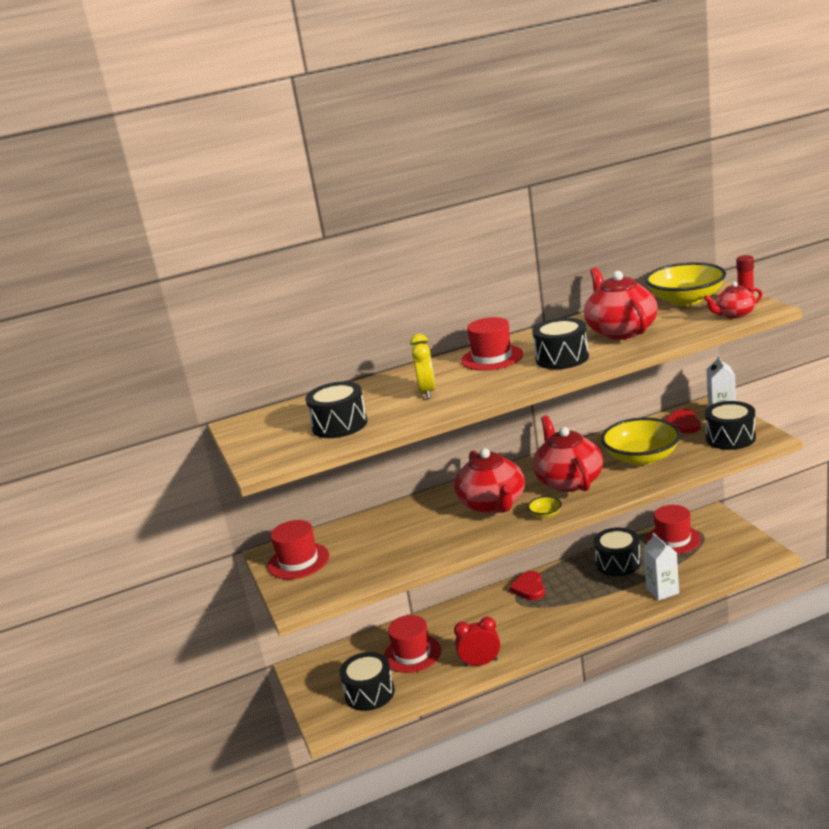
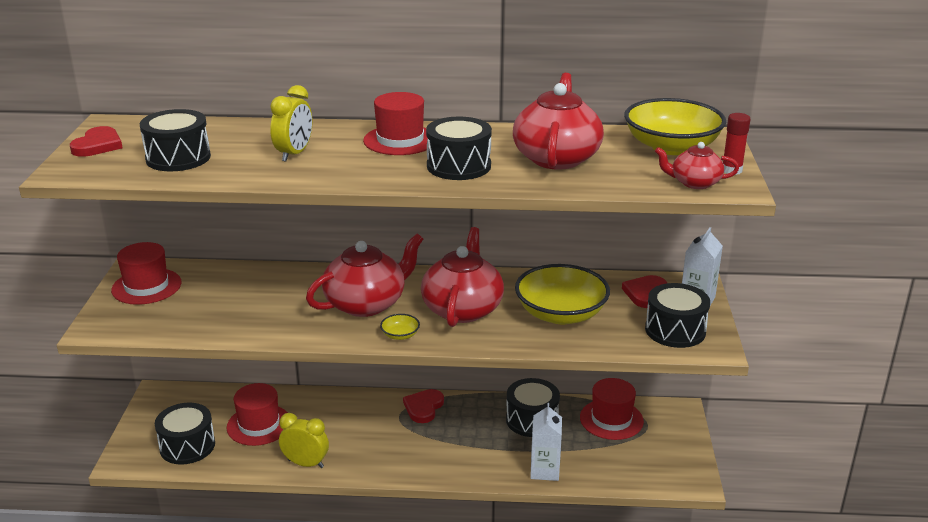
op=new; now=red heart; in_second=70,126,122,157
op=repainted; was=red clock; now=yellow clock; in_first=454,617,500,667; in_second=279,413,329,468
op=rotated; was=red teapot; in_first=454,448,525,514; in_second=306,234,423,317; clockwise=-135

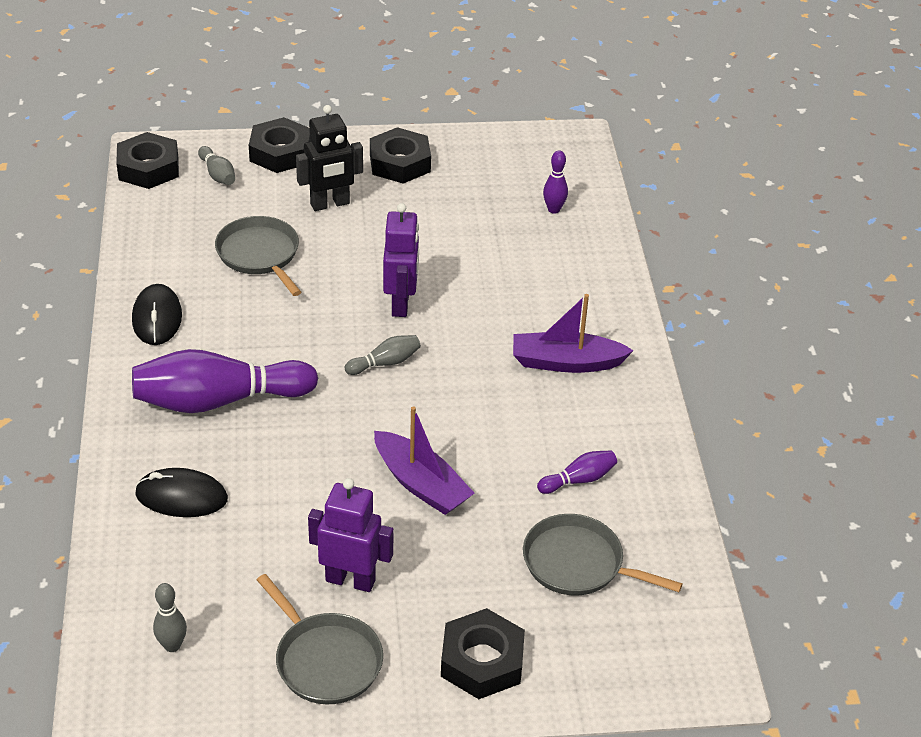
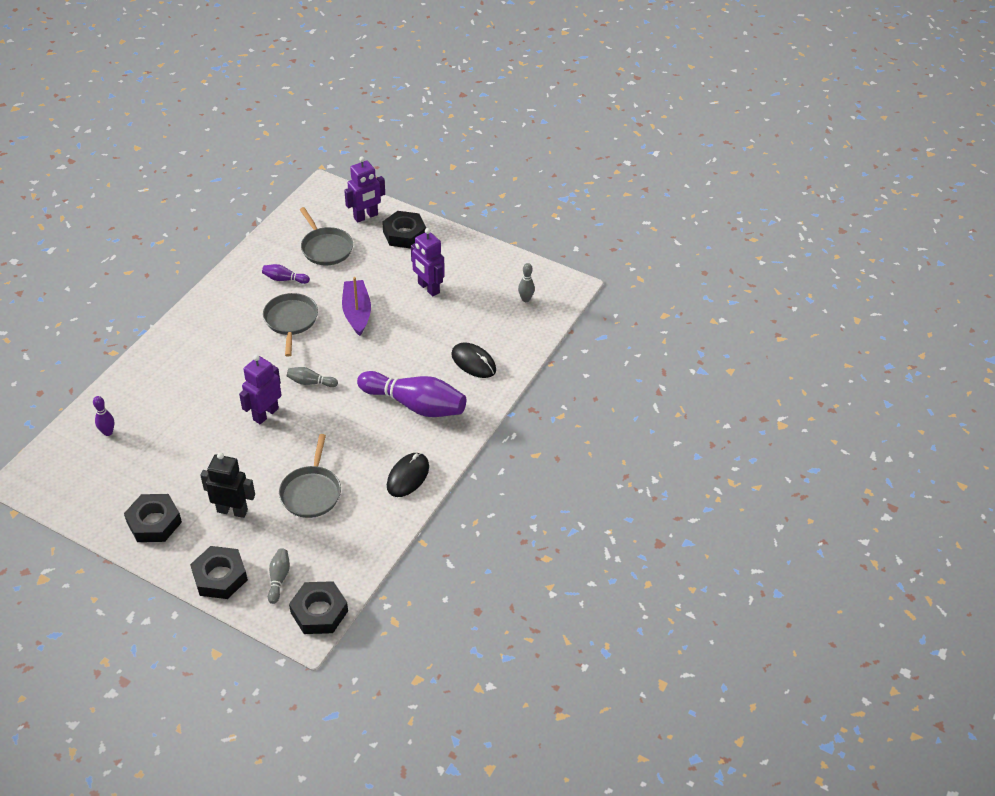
op=gone; was=purple boat; in_first=513,294,634,373
op=new; now=purple robot; in_second=344,156,385,222
op=shifted; was=grey pan; in_first=257,574,383,705; in_second=263,293,318,357

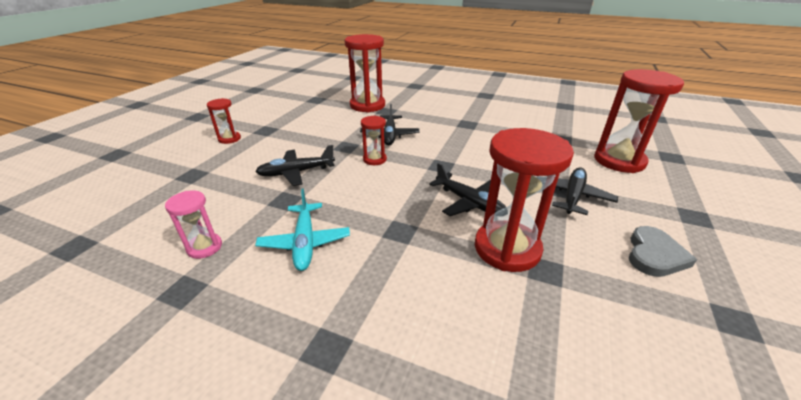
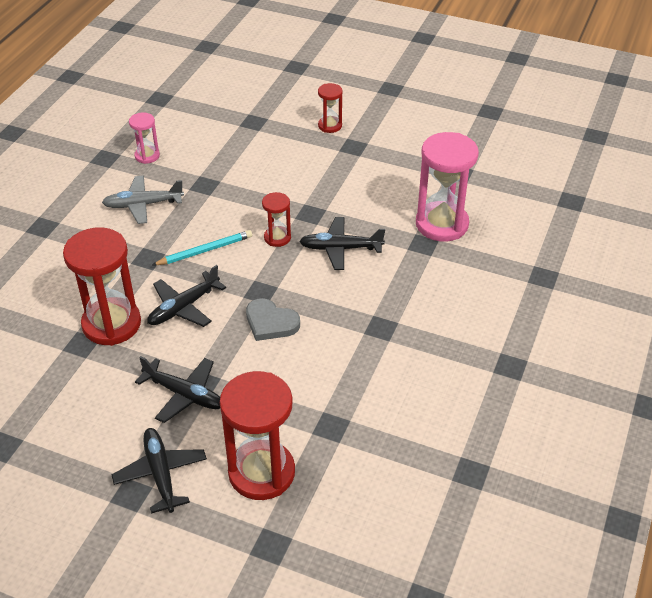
op=new; now=turquoise pencil; in_second=152,230,252,265
op=shifted; was=black plane; in_first=255,145,335,186; in_second=112,428,207,514
op=shifted; was=grey heart; in_first=629,226,697,277; in_second=246,298,300,341
op=repainted; was=turquoise plane; now=grey plane; in_first=255,189,350,271; in_second=102,176,184,224
op=repainted; was=red hourglass; now=pink hourglass; in_first=344,34,385,113; in_second=416,132,479,242

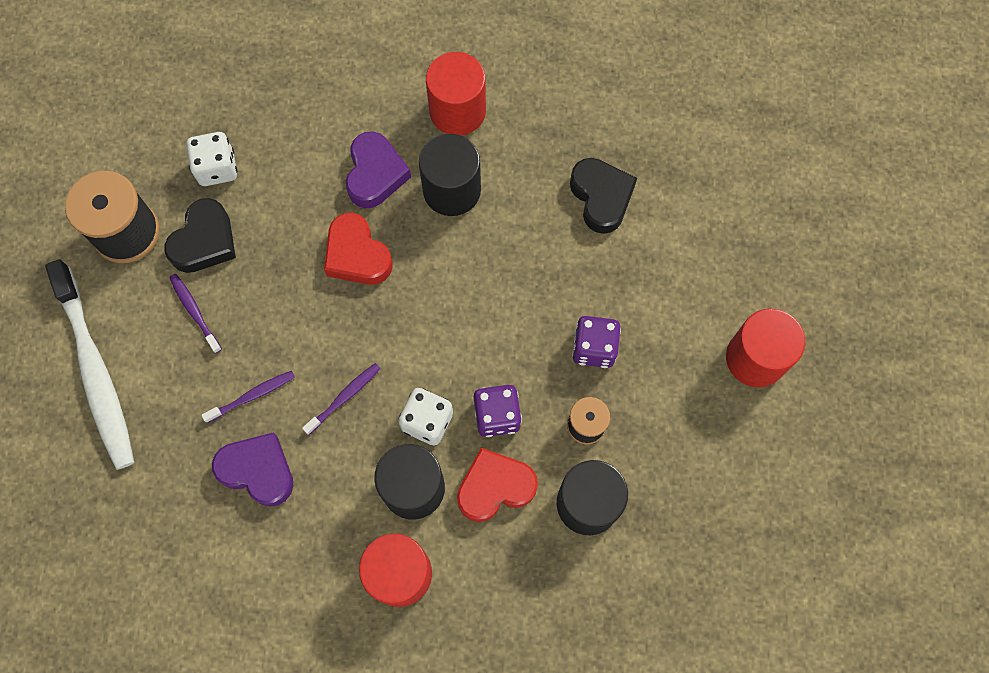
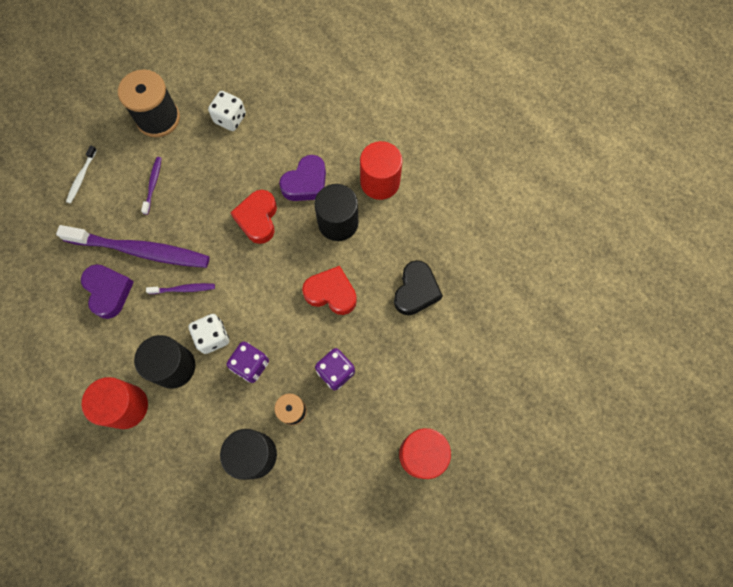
op=gone; was=black heart; in_first=164,198,236,273
op=shifted; was=red heart; in_first=457,448,538,522; in_second=302,266,357,315
op=scaled; was=white toothbrush; in_first=45,259,134,470; in_second=66,145,97,204; ratio=0.44
op=scaled; was=purple toothbrush; in_first=201,371,295,423; in_second=56,225,210,268; ratio=2.29

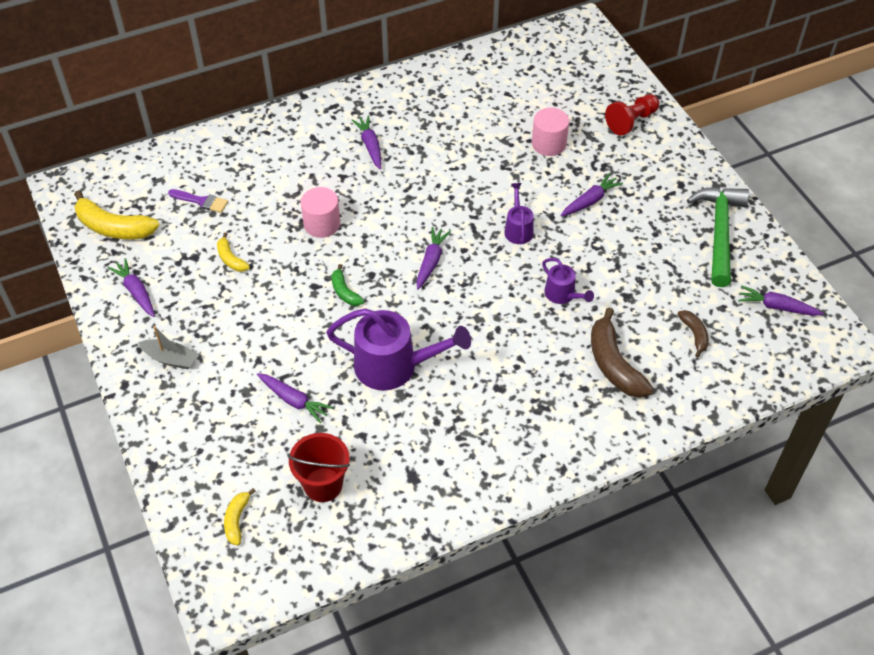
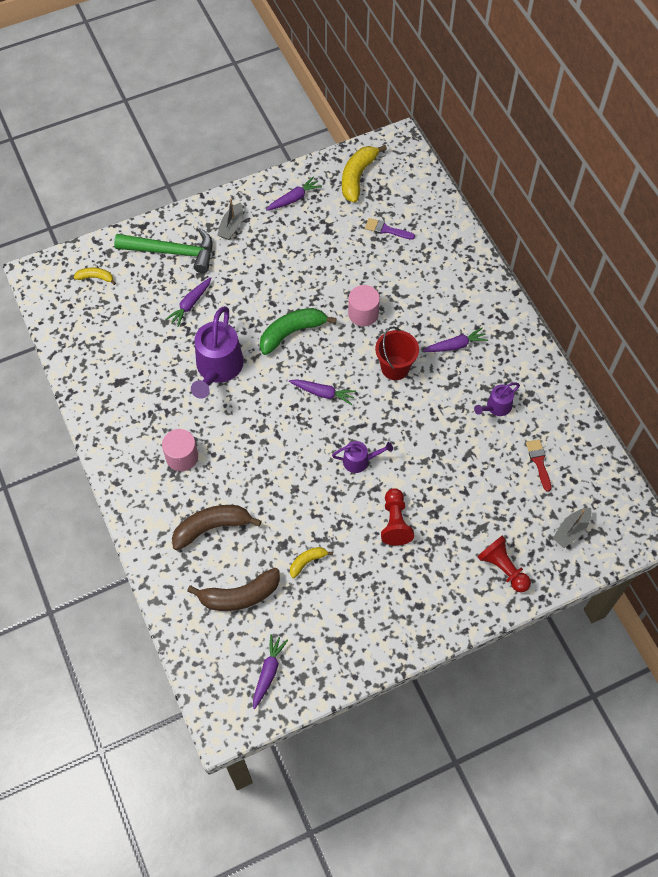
op=new; now=red brush; in_second=526,439,551,492
op=new; now=grey boat; in_second=552,508,592,548
op=shifted; was=yellow banana; in_first=217,232,250,272; in_second=290,547,333,578
op=shifted; was=red bucket; in_first=288,433,350,502; in_second=375,327,419,380
op=shifted; was=pink cylinder; in_first=532,108,569,156; in_second=162,429,198,471
op=shifted; was=purple watering can; in_first=542,258,594,304; in_second=474,382,520,416
op=shifted; was=green hammer; in_first=687,187,749,287; in_second=114,228,212,273
op=swapped; was=purple carrot; now=red pawn; in_first=560,173,623,217; in_second=381,488,414,546
op=rotated; was=purple brush; in_first=168,189,228,213; in_second=365,218,415,240; clockwise=90
op=scaled; was=green banana; in_first=332,264,364,306; in_second=260,308,337,355; ratio=1.88
op=scaled; was=brown banana; in_first=678,310,709,357; in_second=187,568,280,611; ratio=1.88

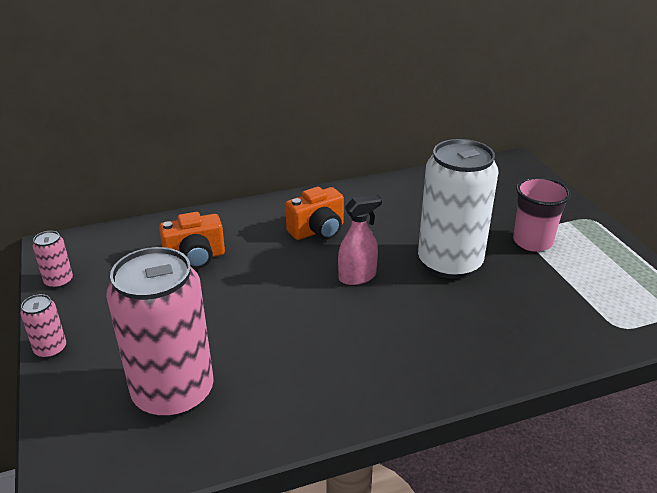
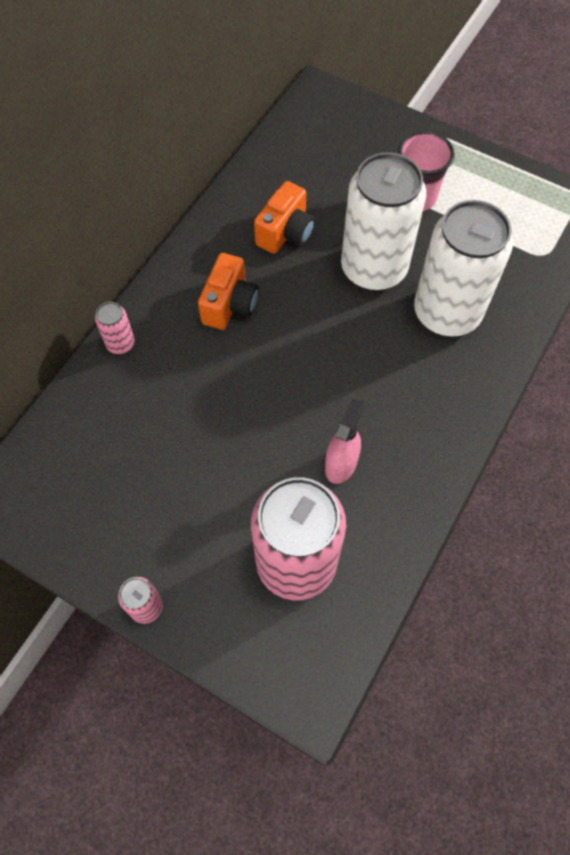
op=new; now=white can; in_second=414,200,513,336
op=shifted; was=pink can; in_first=33,231,73,288; in_second=95,302,135,354
op=shifted; was=orange camera; in_first=159,212,225,269; in_second=254,181,315,254
op=shifted; was=pink spray bottle; in_first=338,195,382,285; in_second=325,398,364,484

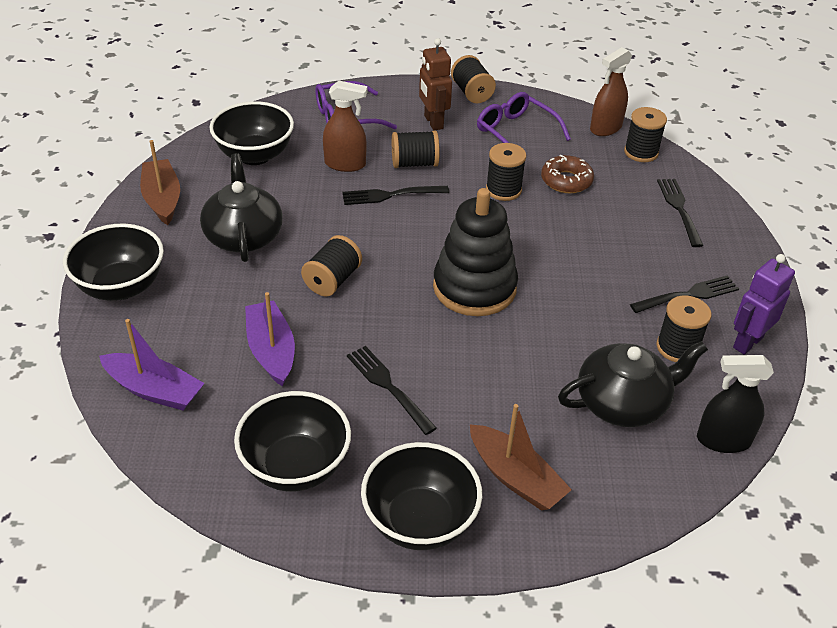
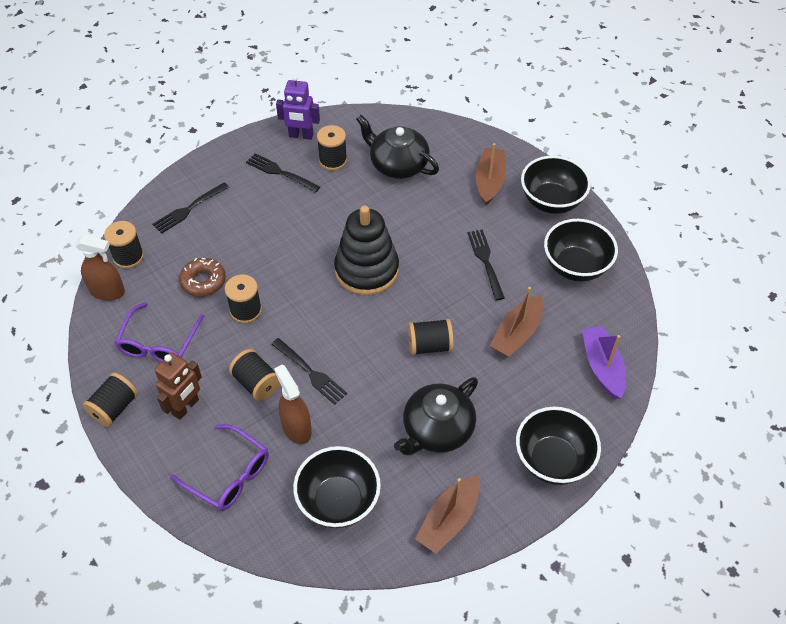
op=gone; was=black spray bottle; in_first=697,355,774,453
op=repainted; was=purple boat; now=brown boat; in_first=245,292,295,387; in_second=490,287,543,357
op=rotated; was=black fork; in_first=347,346,437,435; in_second=467,229,505,300; clockwise=150

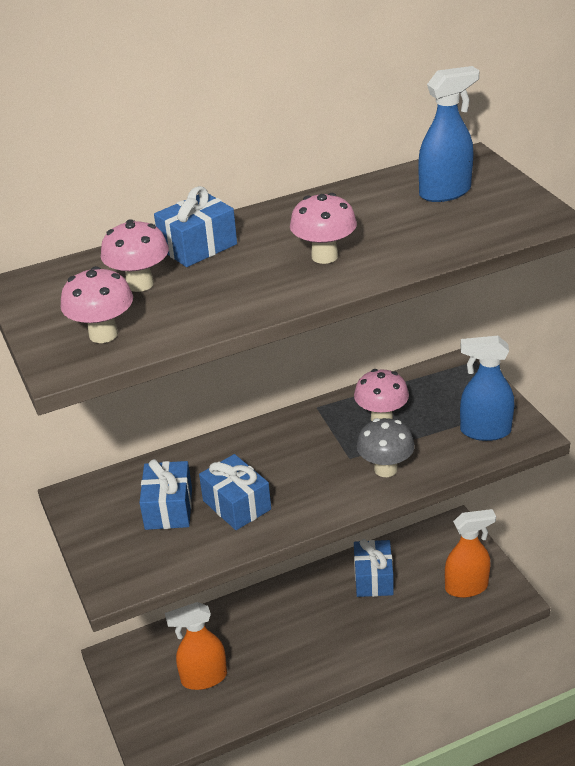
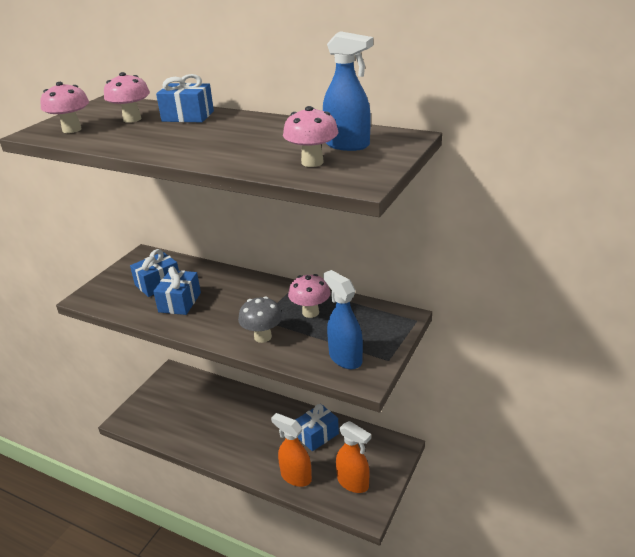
op=shifted; was=orange spray bottle; in_first=165,602,227,690; in_second=271,413,312,487
op=shifted; was=pink mushroom; in_first=290,193,357,264; in_second=283,106,338,167

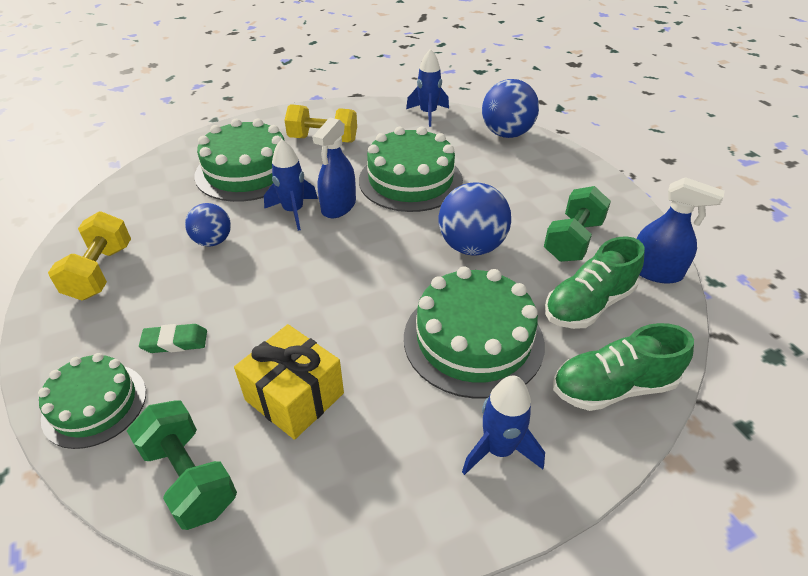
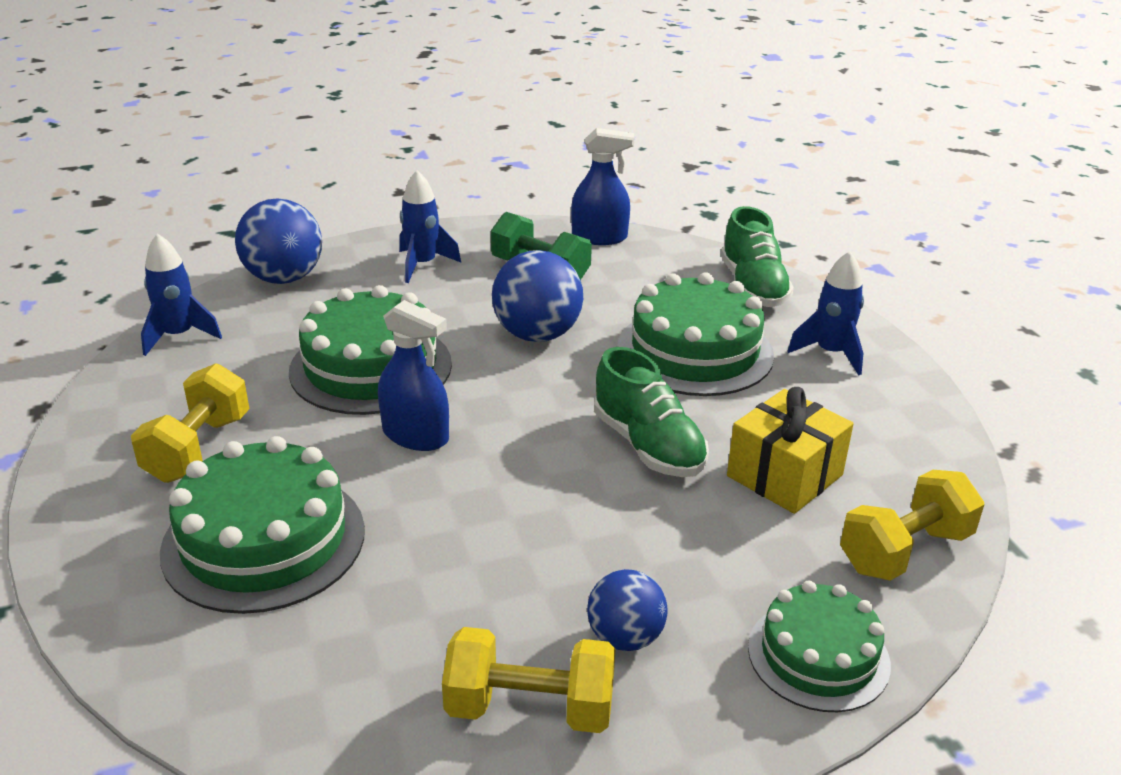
op=gone; was=green eraser; in_first=139,324,207,353
op=shifted; was=blue ball; in_first=185,203,231,247; in_second=587,569,668,651
op=shifted; was=blue rocket; in_first=264,139,318,231; in_second=399,170,461,283
op=shifted; was=green shoe; in_first=545,236,645,329; in_second=594,347,709,477
op=repainted; was=green dumbbell; now=yellow dumbbell; in_first=127,400,237,530; in_second=840,470,984,581
op=rotated; was=blue spray bottle; in_first=637,177,725,284; in_second=571,128,634,245; clockwise=60

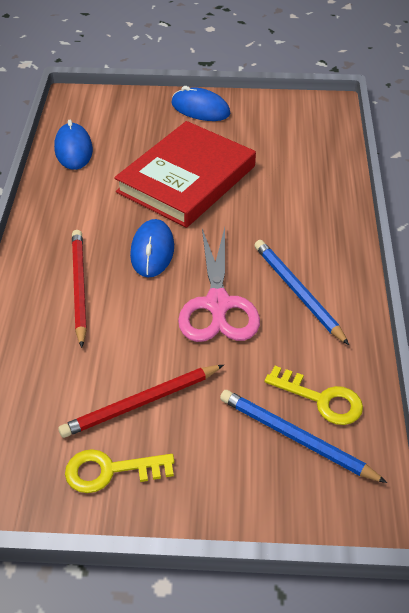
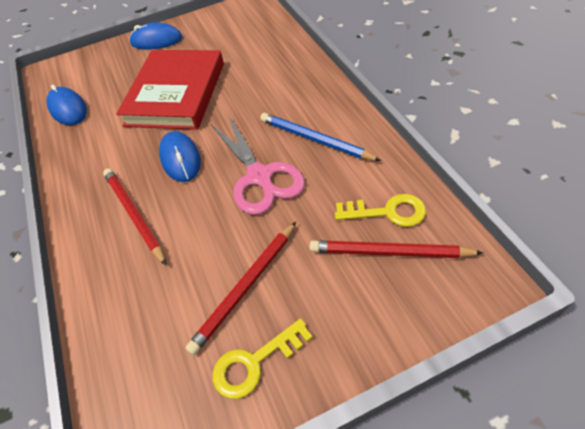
op=repainted; was=blue pencil; now=red pencil; in_first=220,390,387,483; in_second=310,241,483,258

